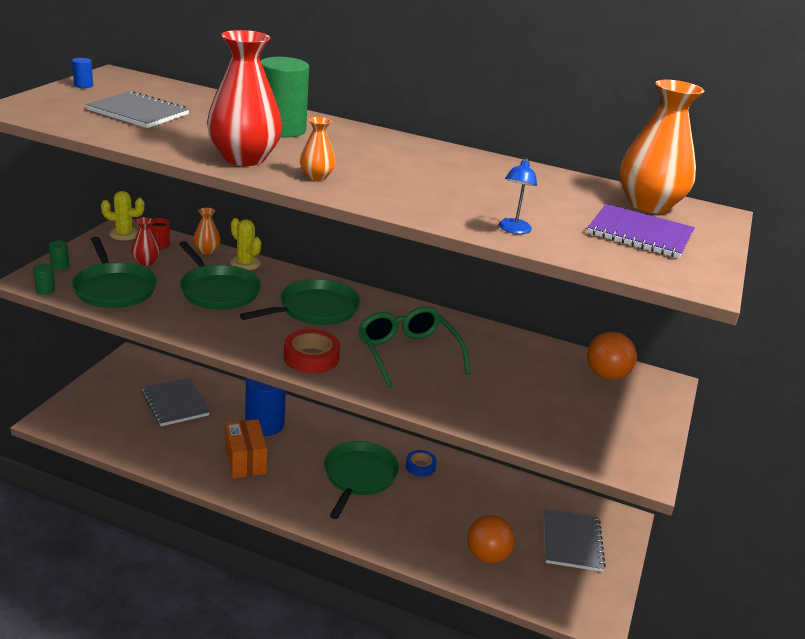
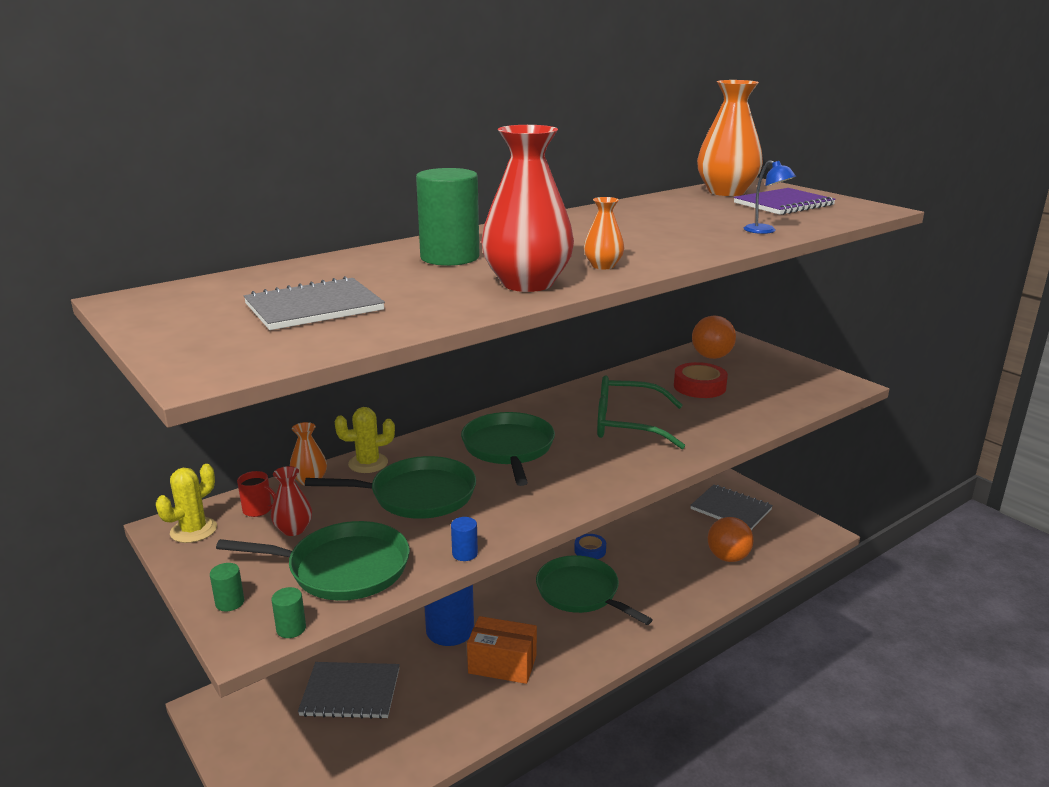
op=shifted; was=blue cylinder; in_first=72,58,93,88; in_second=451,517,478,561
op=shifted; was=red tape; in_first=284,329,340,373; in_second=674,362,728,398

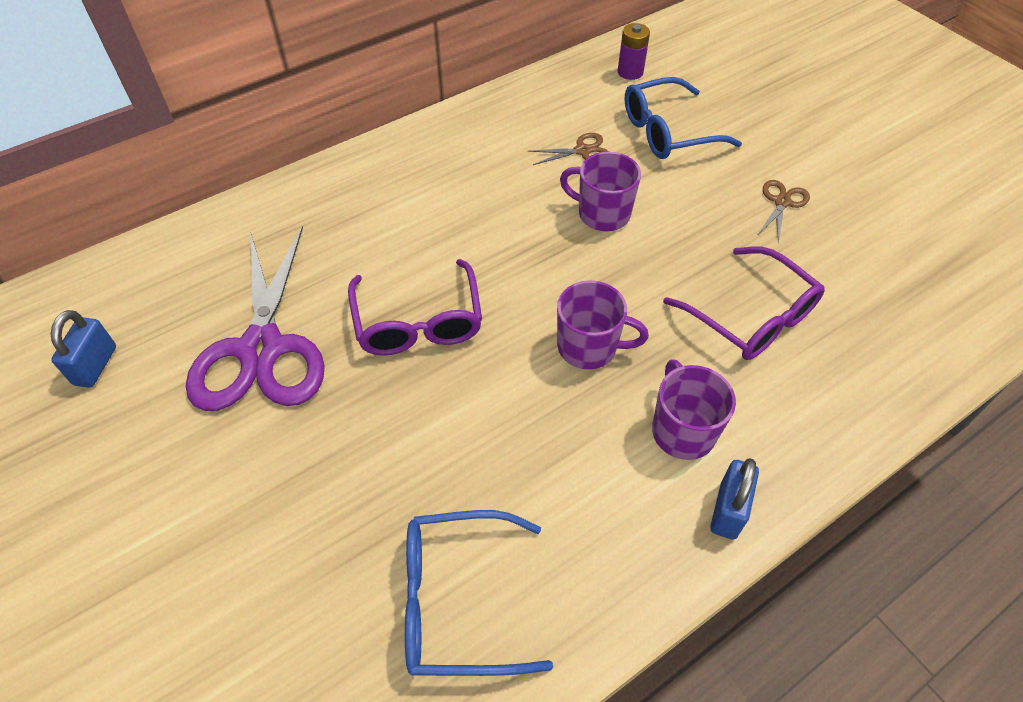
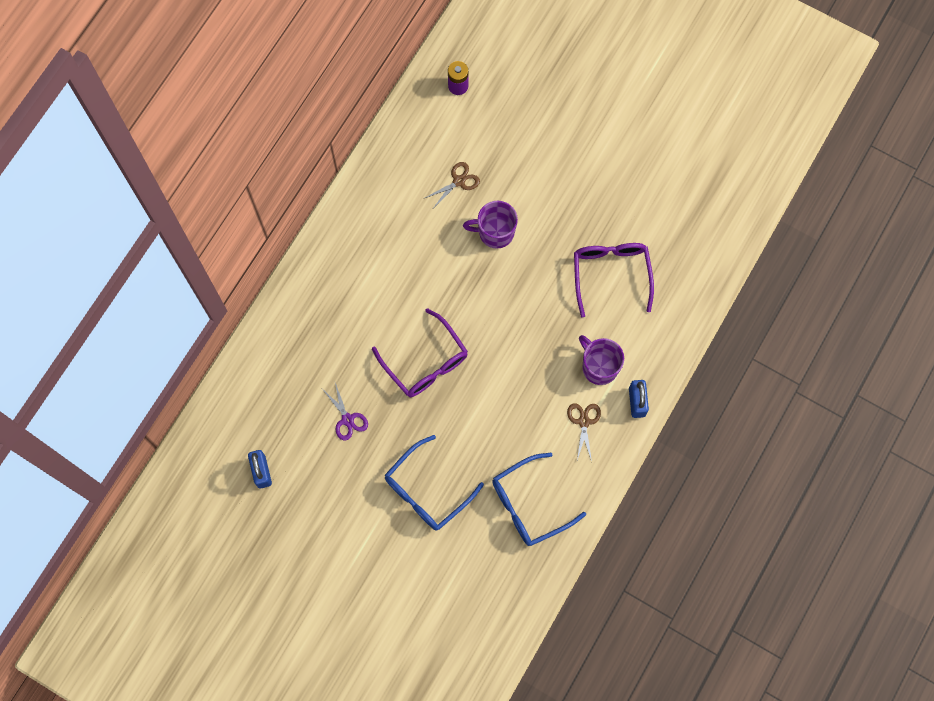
op=gone; was=purple mug; in_first=557,280,649,370
op=shifted; was=blue glasses; in_first=625,77,742,159; in_second=385,435,484,530
op=shifted; was=brown scissors; in_first=758,180,810,243; in_second=567,403,601,461
op=rotated; was=purple glasses; in_first=663,246,825,360; in_second=574,243,654,318; clockwise=-120
op=scaled; was=purple scissors; in_first=186,226,325,411; in_second=323,383,368,441; ratio=0.41

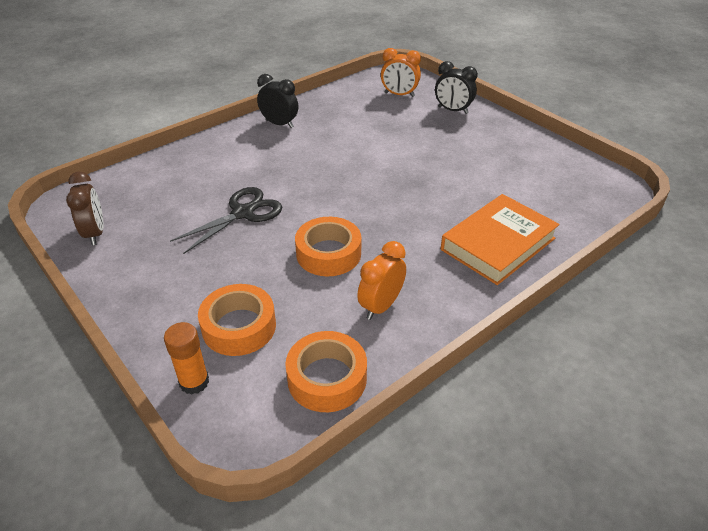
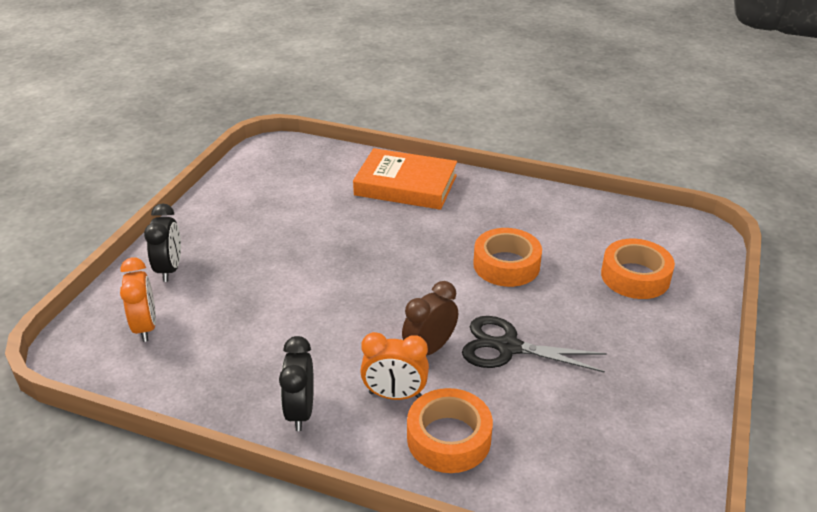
op=gone; was=orange glue stick; in_first=164,322,209,394
op=shifted; was=brown clock; in_first=66,172,103,245; in_second=402,281,458,355
op=shifted; was=orange tape; in_first=285,331,367,412; in_second=407,388,493,473
op=shifted; was=orange clock; in_first=357,241,406,320; in_second=360,332,429,400

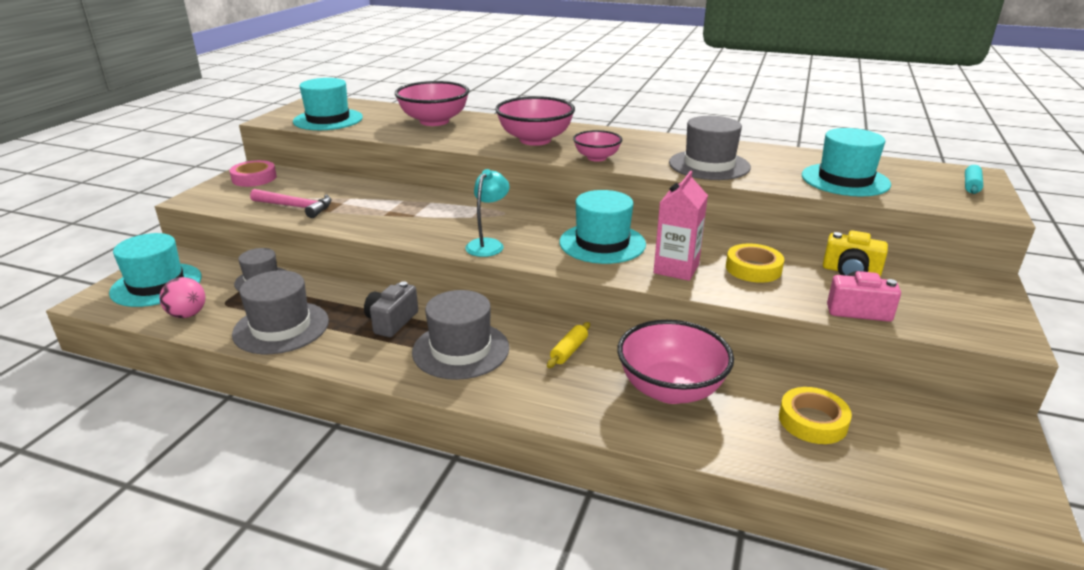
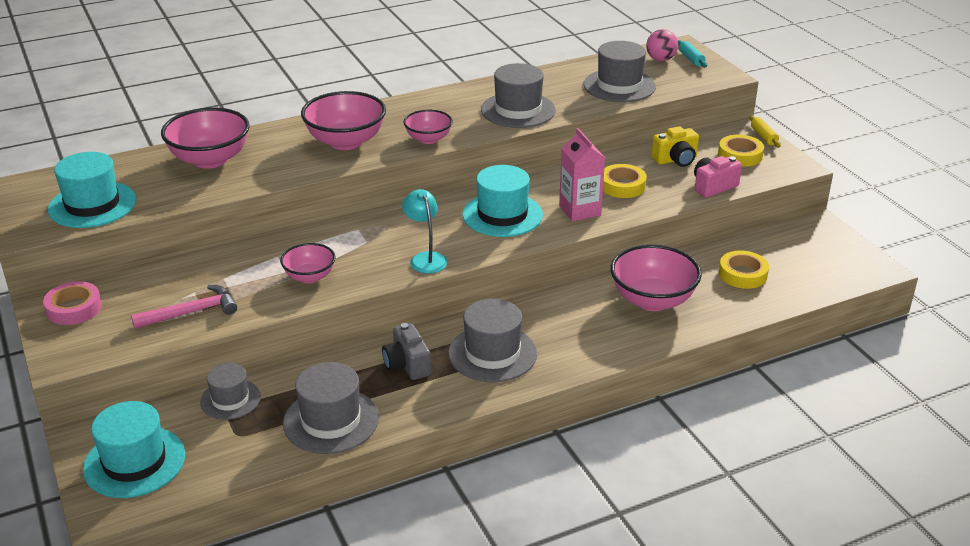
op=new; now=pink bowl; in_second=280,243,335,283
op=new; now=yellow tape; in_second=718,135,764,167
op=shifted; was=pink ball; in_first=159,277,206,318; in_second=646,29,678,61
op=shifted; was=yellow rolling pin; in_first=547,322,590,368; in_second=749,115,781,147
op=repainted; was=turquoise hat; now=grey hat; in_first=802,128,891,196; in_second=583,41,656,102

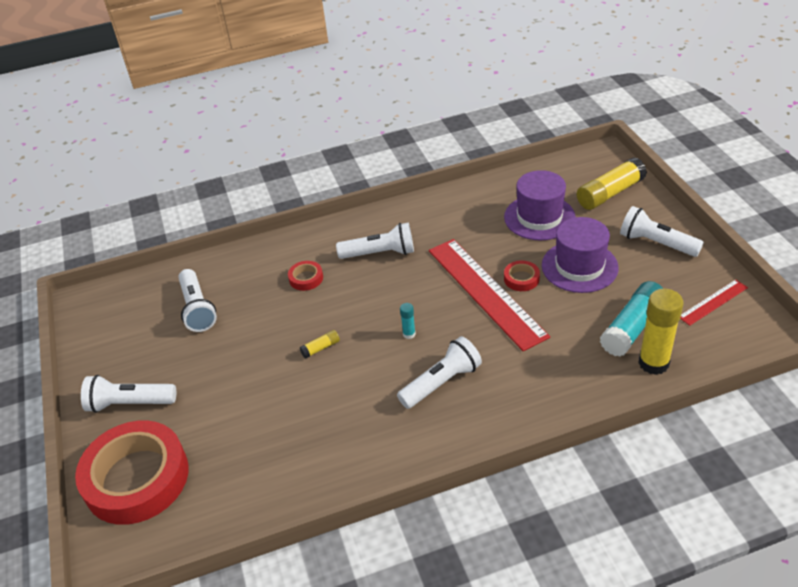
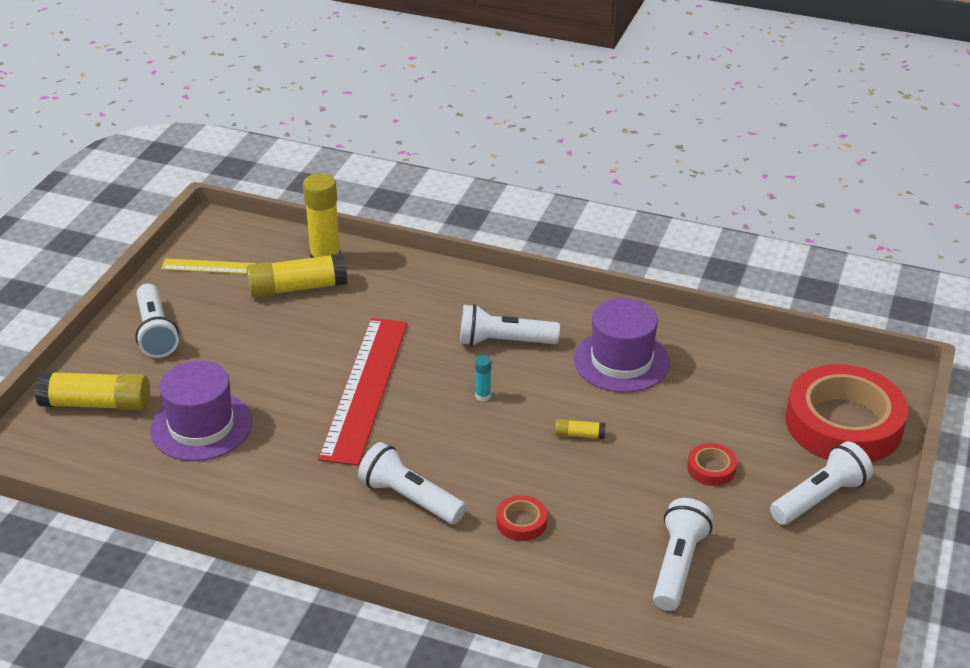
op=shifted; was=red tape; in_first=504,260,540,291; in_second=687,443,737,486
op=shifted; was=purple hat; in_first=542,217,619,293; in_second=574,298,670,393
op=repainted; was=turquoise glue stick; now=yellow glue stick; in_first=600,281,664,357; in_second=246,253,347,298
op=repainted; was=red ruler; now=yellow ruler; in_first=680,280,748,326; in_second=161,259,256,274
op=rotated; was=white flashlight; in_first=81,375,176,413; in_second=770,441,873,525; clockwise=-75

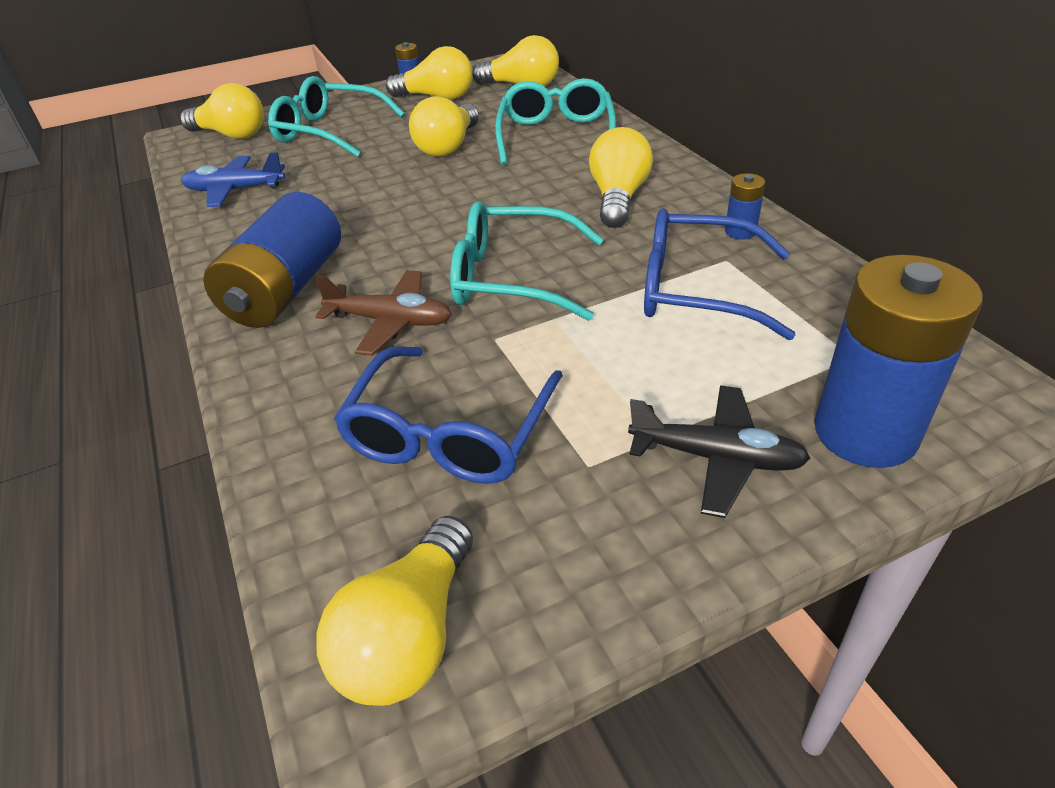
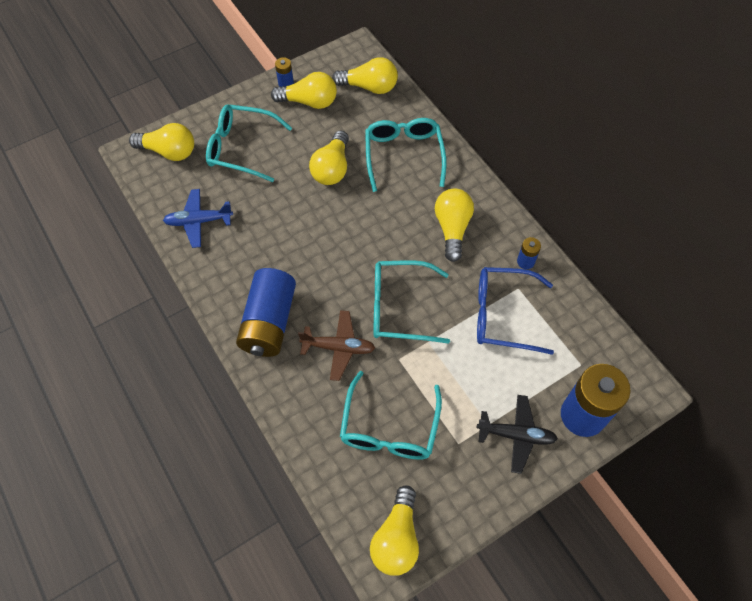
op=repainted; was=blue glasses; now=turquoise glasses; in_first=334,346,563,484; in_second=340,371,442,460

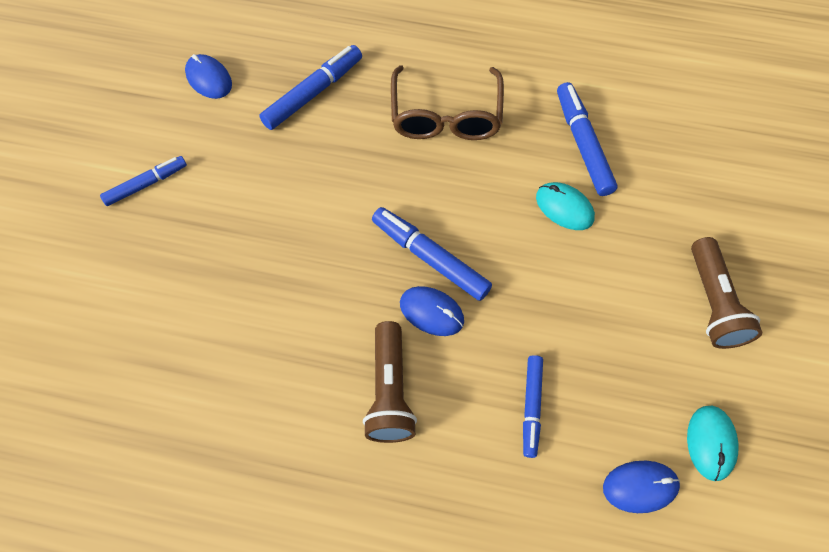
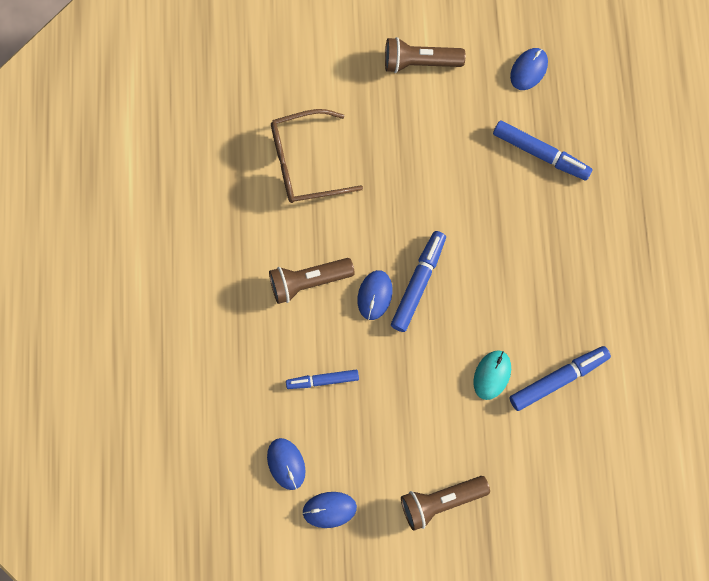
op=shifted; was=brown glasses; in_first=391,65,504,140; in_second=271,109,363,203
op=swapped; was=blue marker; now=brown flashlight; in_first=100,156,187,206; in_second=385,37,466,73
op=repainted; was=turquoise mouse; now=blue mouse; in_first=687,406,738,481; in_second=302,492,357,528

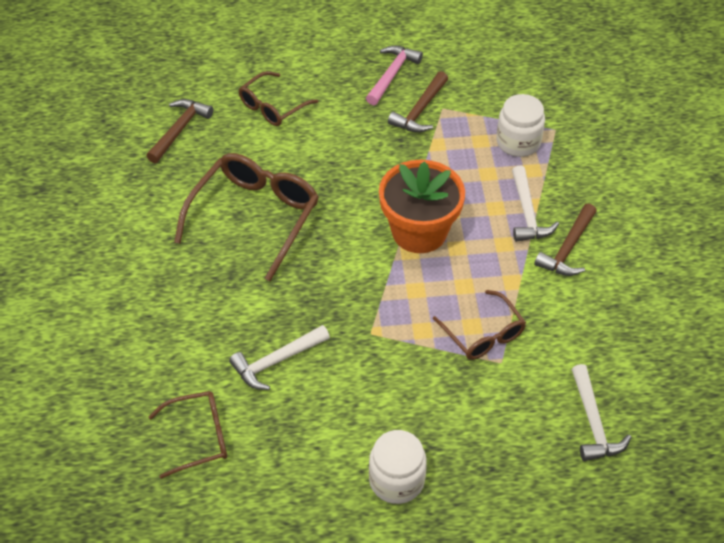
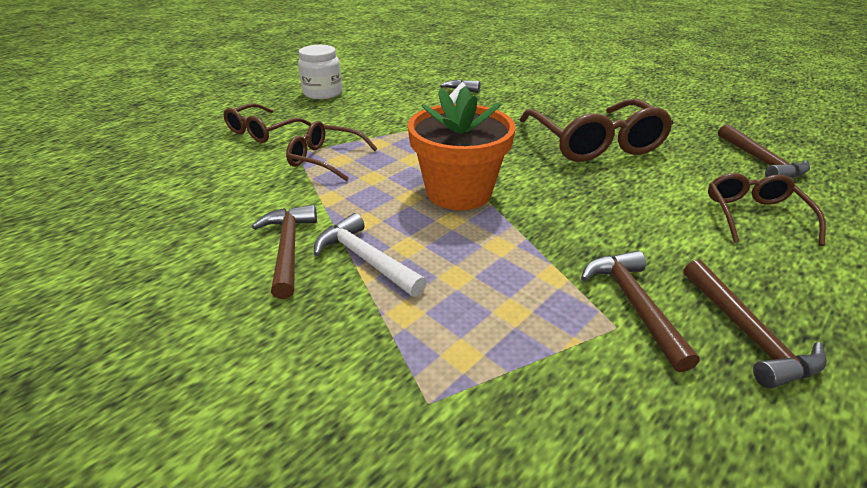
op=gone; was=white jar; in_first=496,94,545,157
op=gone; was=white hammer; in_first=571,364,631,461
op=shifted; was=brown glasses; in_first=148,391,227,479; in_second=224,103,311,143
op=repainted; was=pink hammer; now=brown hammer; in_first=366,46,423,105; in_second=683,260,827,389

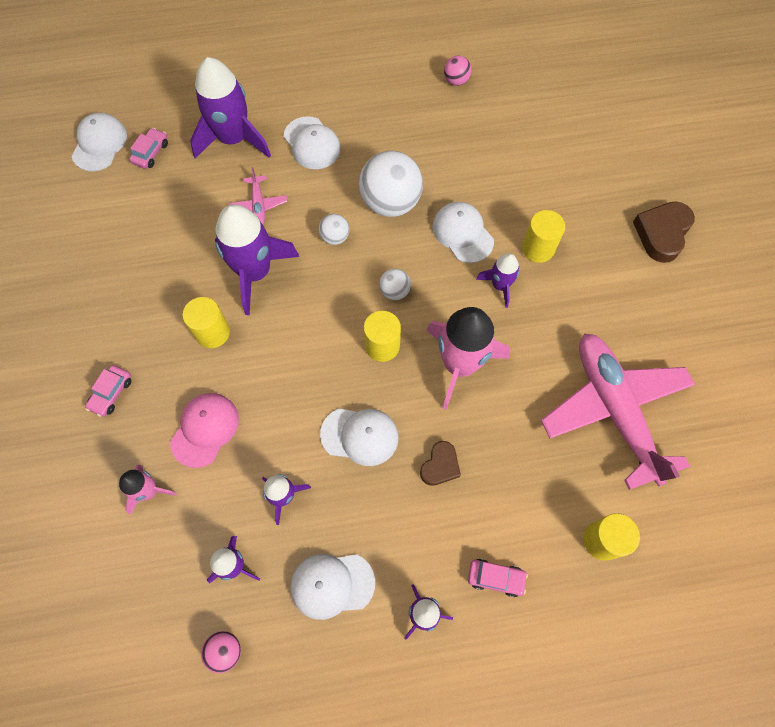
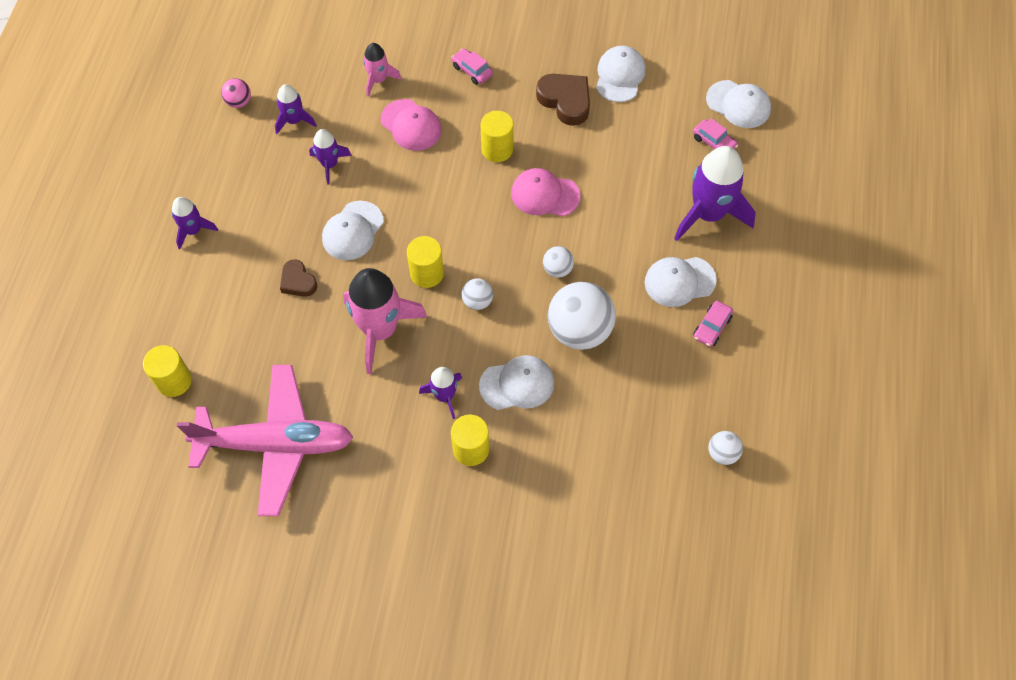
op=gone; was=pink plane; in_first=228,167,287,225
op=shifted; was=white cap; in_first=291,554,375,620; in_second=596,46,646,102
op=shifted; was=pink car; in_first=468,559,528,597; in_second=693,301,733,347
op=shifted; was=brown heart; in_first=633,202,695,263; in_second=536,74,590,126
op=swapped; was=purple rocket; now=pink cap; in_first=215,204,300,315; in_second=511,168,580,216
op=repainted; was=pink ball; now=white ball; in_first=444,56,472,86; in_second=708,431,743,465

